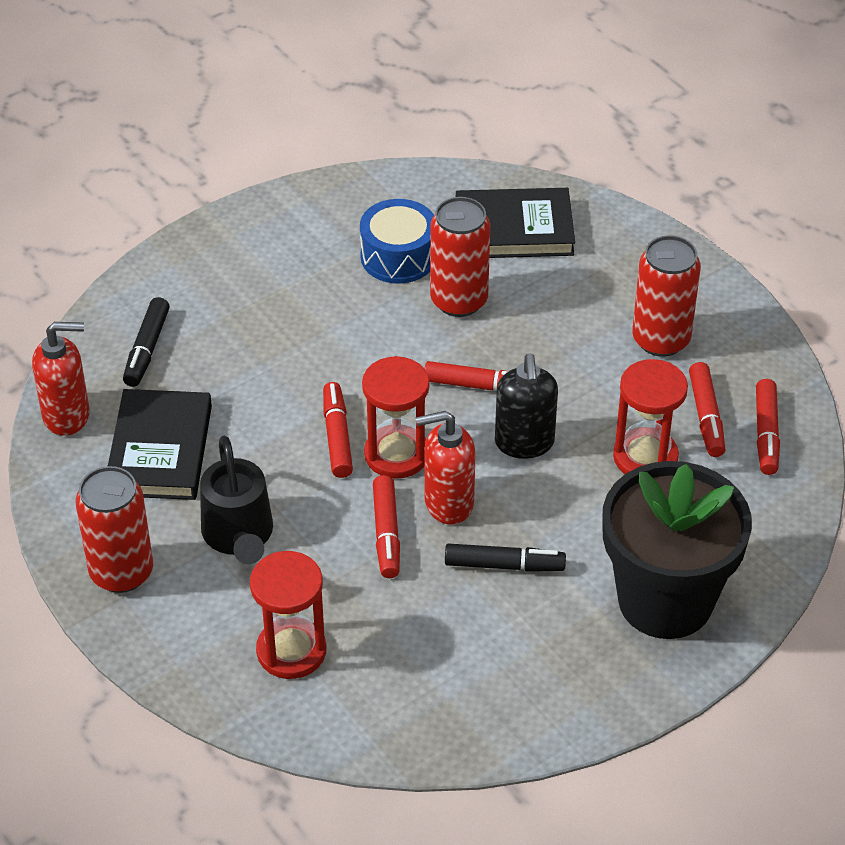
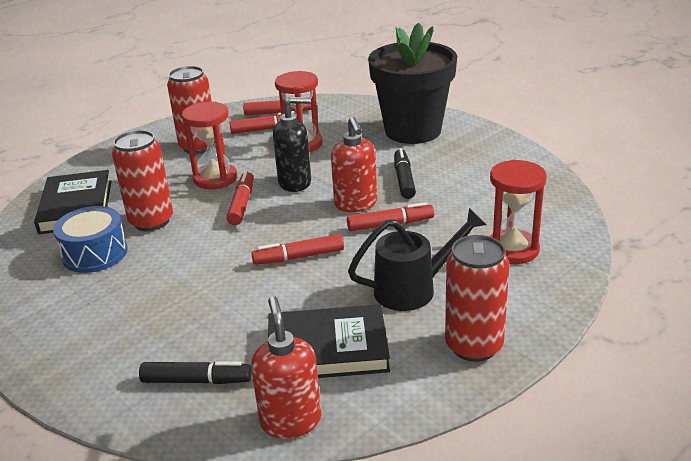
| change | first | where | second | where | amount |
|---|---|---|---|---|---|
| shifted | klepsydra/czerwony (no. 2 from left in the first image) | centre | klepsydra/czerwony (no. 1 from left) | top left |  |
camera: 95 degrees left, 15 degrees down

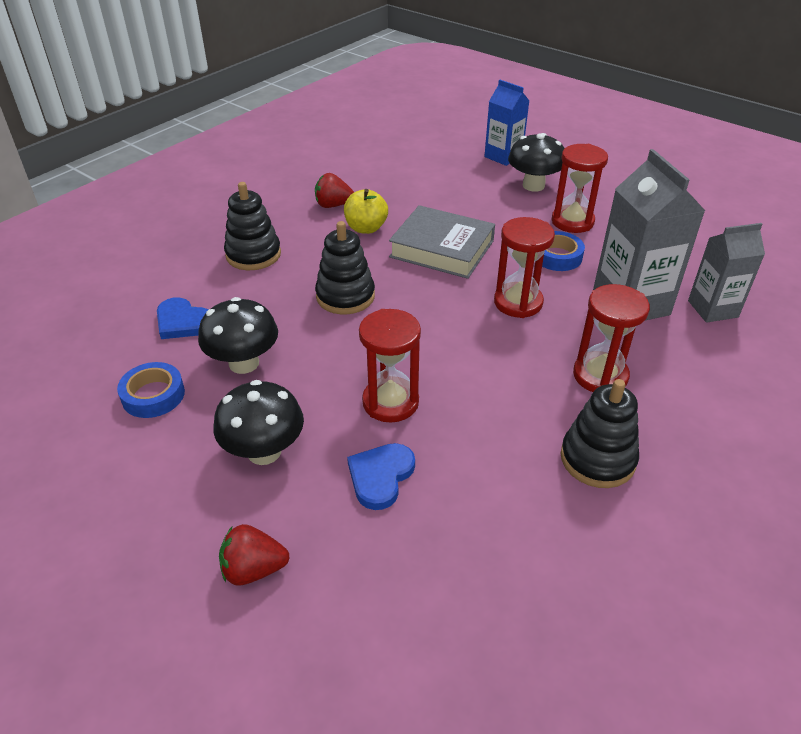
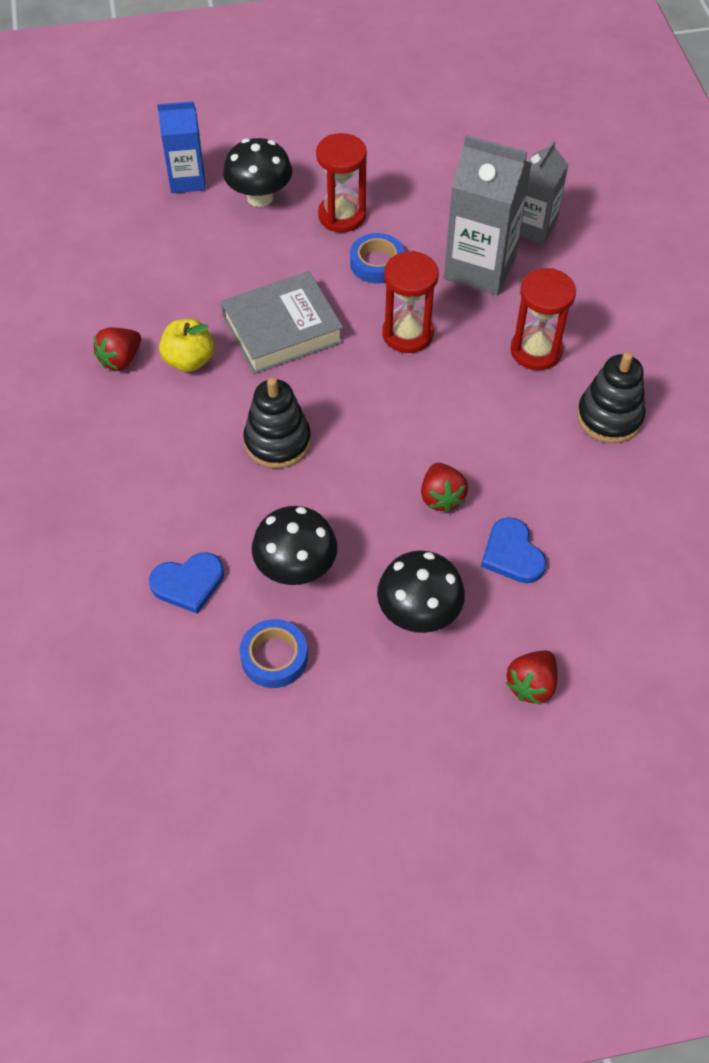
| change | first | where | second | where | amount |
|---|---|---|---|---|---|
| swapped | klepsydra/czerwony (no. 1 from left) | centre | truskawka/czerwony (no. 2 from left) | centre |  |
| gone | zabawka nakładanka/czarny (no. 1 from left) | top left |  |  |  |
camera: 50 degrees left, 15 degrees up

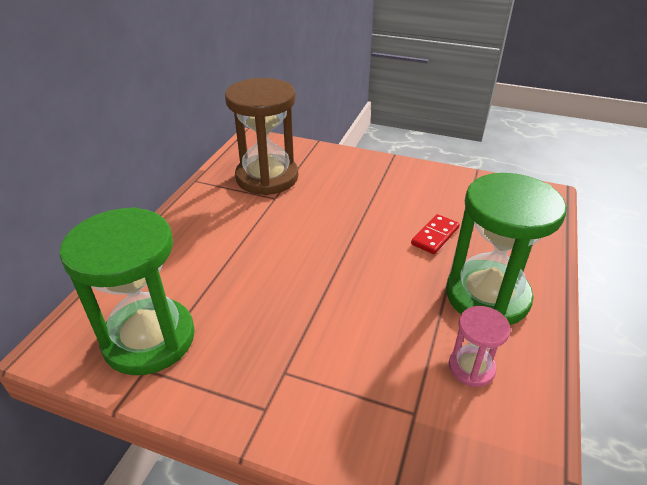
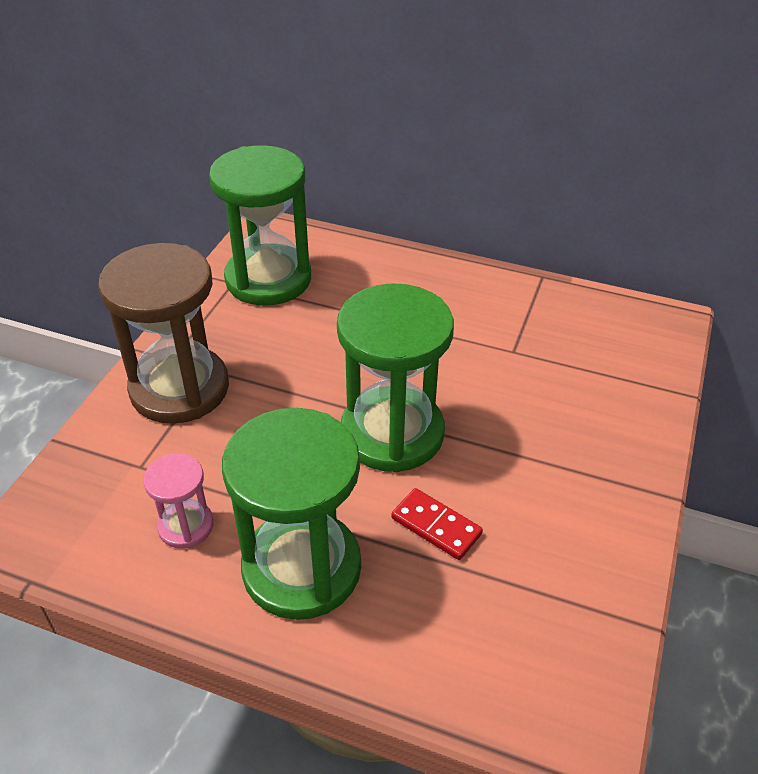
| change | first | where | second | where | amount |
|---|---|---|---|---|---|
| shifted | klepsydra/brązowy | top centre |  | middle left |  |
| new |  |  | klepsydra/zielony (no. 3 from left) | centre |  |
camera: 90 degrees right, 5 degrees up

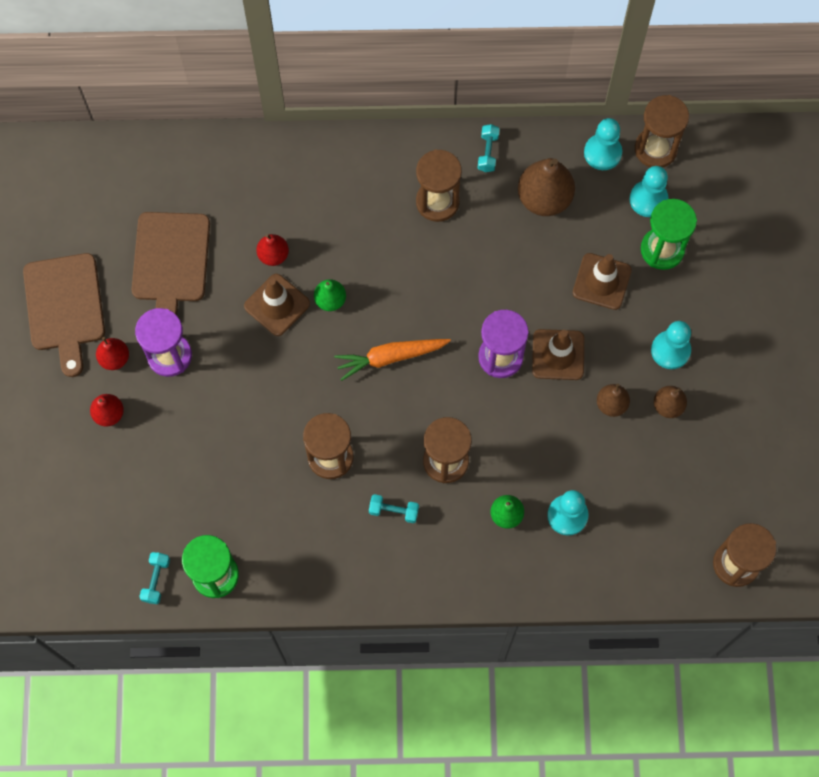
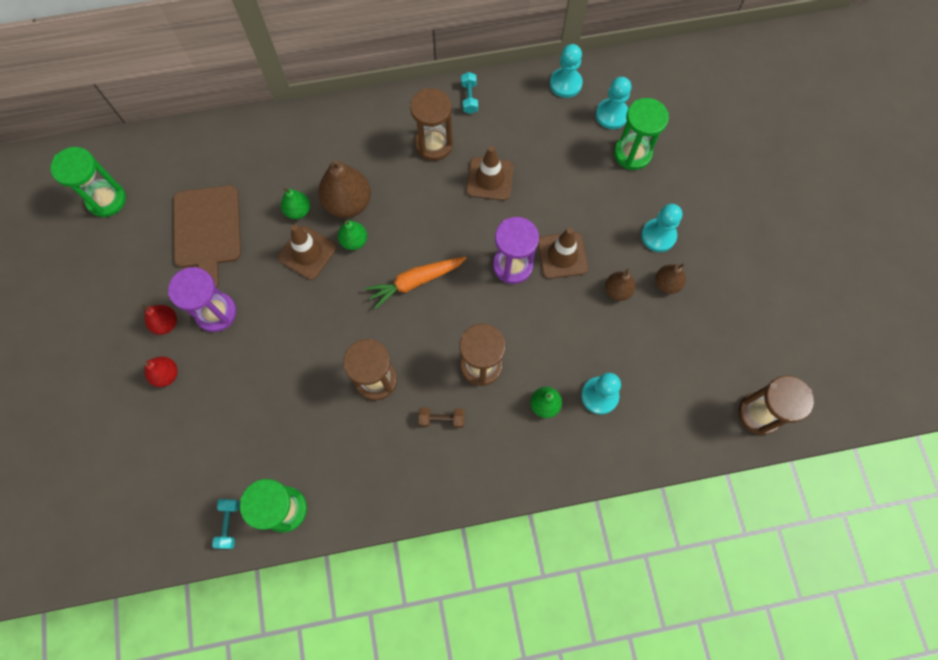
| change | first | where | second | where | amount |
|---|---|---|---|---|---|
| new |  |  | klepsydra/zielony (no. 1 from left) | top left |  |
| repainted | gruszka/czerwony (no. 3 from left) | top left | gruszka/zielony (no. 1 from left) | top left |  |
| shifted | gruszka/brązowy (no. 1 from left) | top right |  | top centre |  |
| repainted | hantel/turkusowy (no. 2 from left) | centre | hantel/brązowy | centre |  |
| shifted | pachołek/brązowy (no. 3 from left in the first image) | middle right | pachołek/brązowy (no. 2 from left) | top centre |  |
| gone | deska do krojenia/brązowy (no. 1 from left) | middle left |  |  |  |
| gone | klepsydra/brązowy (no. 4 from left) | top right |  |  |  |
camera: 10 degrees left, 0 degrees up

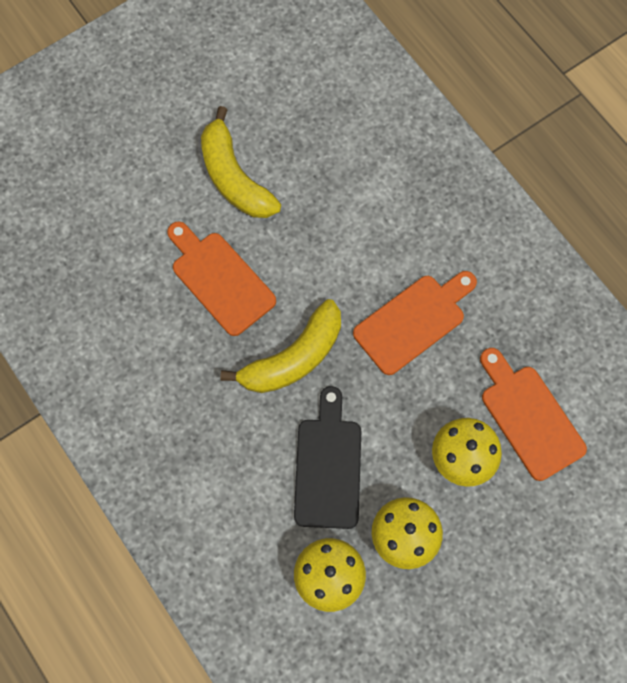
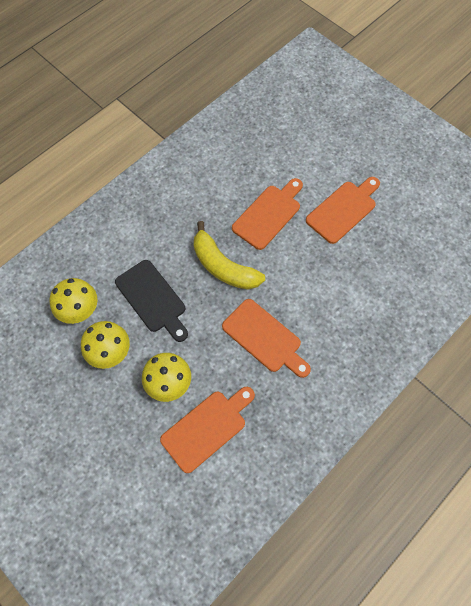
| change | first | where | second | where | amount |
|---|---|---|---|---|---|
| rotated | deska do krojenia/czarny | bottom centre |  | middle left | 60 degrees clockwise |
| swapped | banan/żółty (no. 1 from left) | top centre | deska do krojenia/pomarańczowy (no. 4 from left) | middle right |  |
camera: 80 degrees right, 5 degrees down

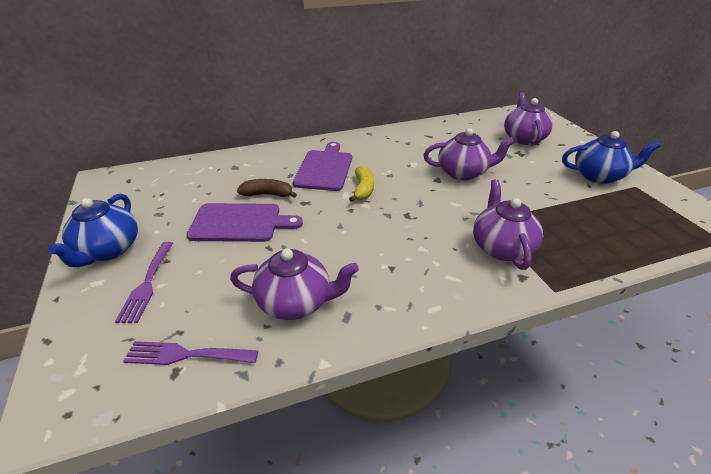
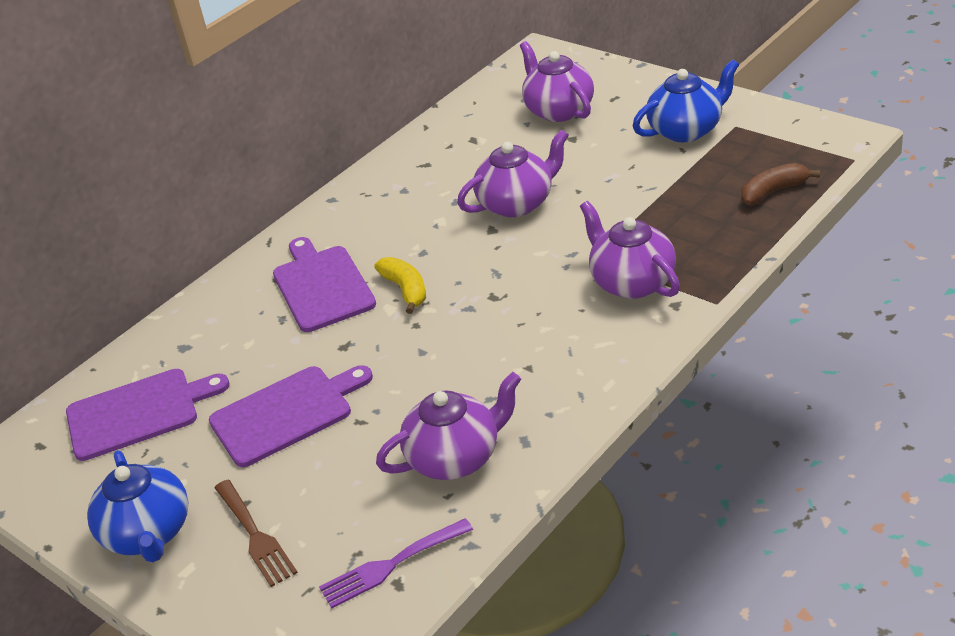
| change | first | where | second | where | amount |
|---|---|---|---|---|---|
| new |  |  | deska do krojenia/fioletowy (no. 1 from left) | middle left |  |
| repainted | widelec/fioletowy (no. 1 from left) | middle left | widelec/brązowy | bottom left |  |
| shifted | banan/brązowy | centre |  | top right |  |
camera: 25 degrees left, 0 degrees up

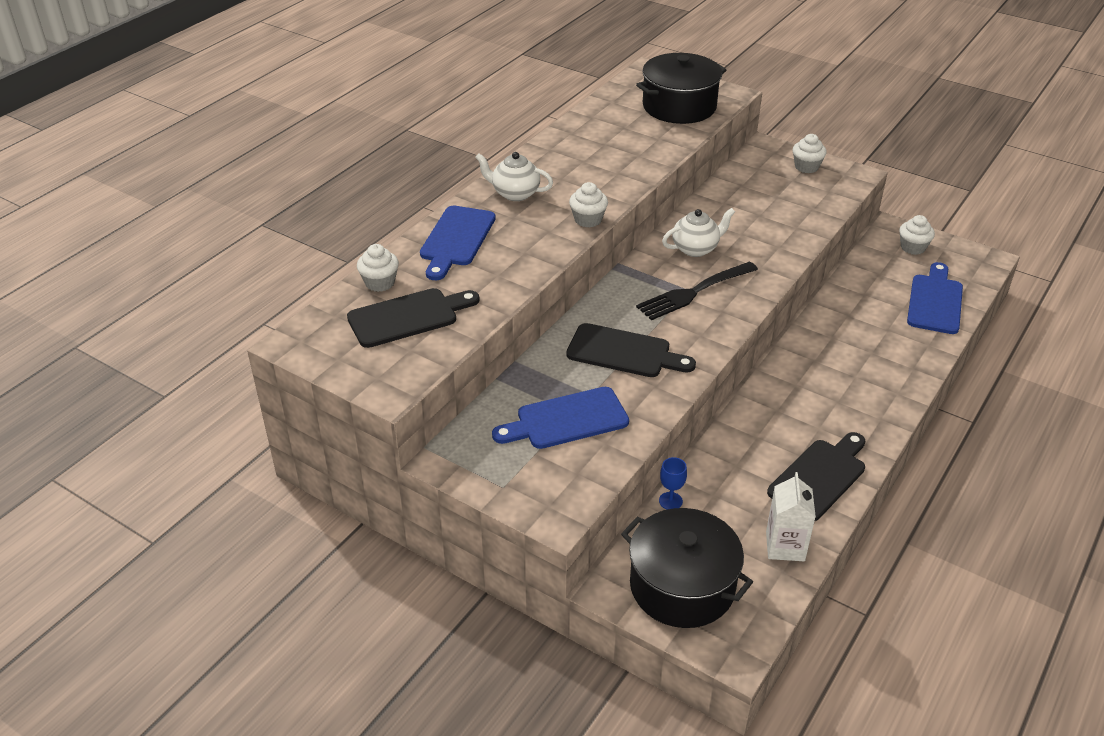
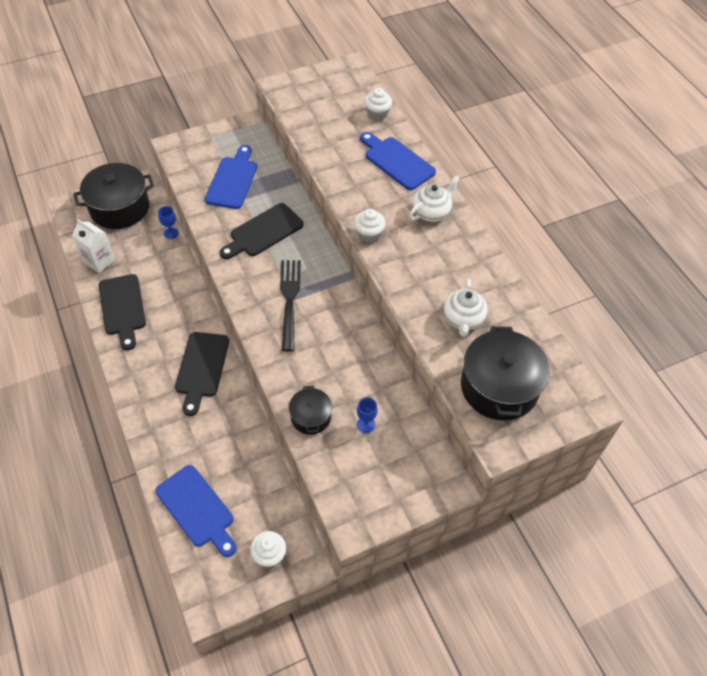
| change | first | where | second | where | amount |
|---|---|---|---|---|---|
| shifted | deska do krojenia/czarny (no. 1 from left in the first image) | centre | deska do krojenia/czarny (no. 2 from left) | middle left |  |
| new |  |  | garnek/czarny (no. 2 from left) | centre |  |
| new |  |  | kielich/niebieski (no. 2 from left) | centre |  |
| shifted | imbryk/biały (no. 2 from left) | top centre |  | centre |  |
| gone | muffinka/biały (no. 3 from left) | top right |  |  |  |
camera: 120 degrees right, 15 degrees up

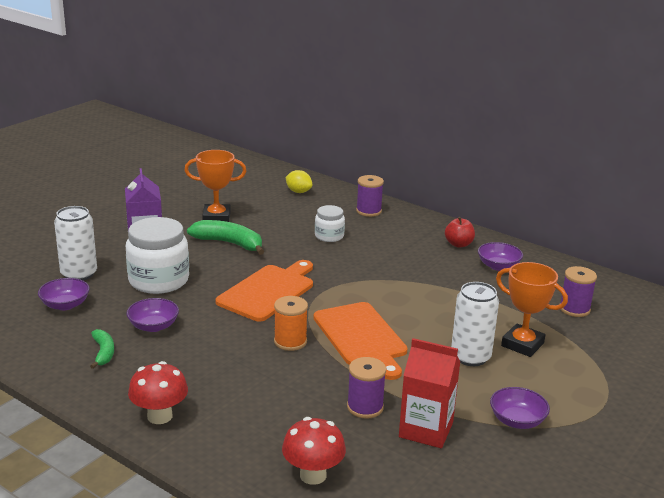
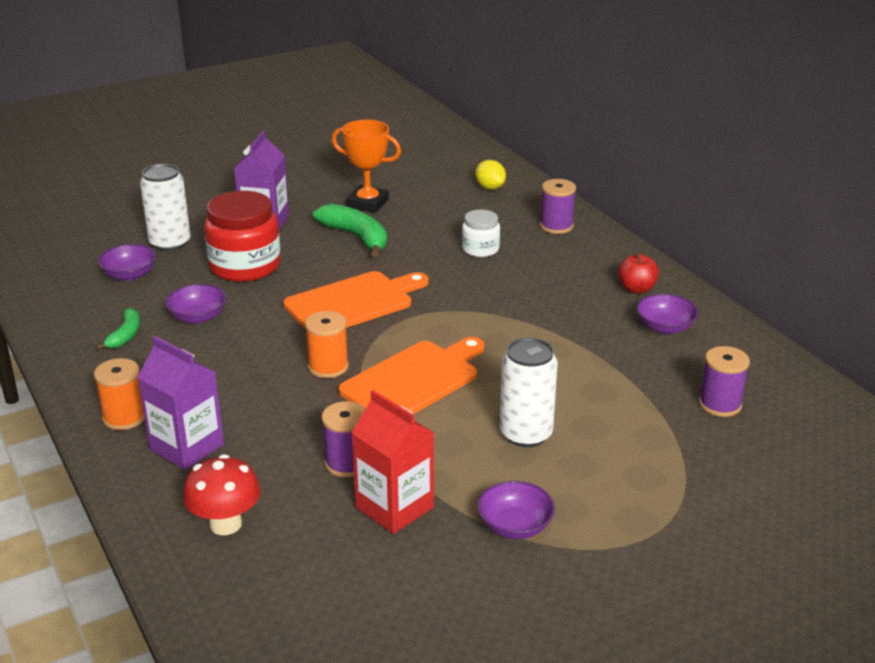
| change | first | where | second | where | amount |
|---|---|---|---|---|---|
| swapped | grzyb/czerwony (no. 1 from left) | bottom left | szpulka/pomarańczowy (no. 1 from left) | middle left |  |
| new |  |  | karton mleka/fioletowy (no. 1 from left) | middle left |  |
| repainted | słoik/biały (no. 1 from left) | middle left | słoik/czerwony | middle left |  |
| rotated | deska do krojenia/pomarańczowy (no. 2 from left) | bottom centre |  | centre | 135 degrees counterclockwise |
| gone | puchar/pomarańczowy (no. 2 from left) | middle right |  |  |  |
camera: 25 degrees right, 5 degrees up

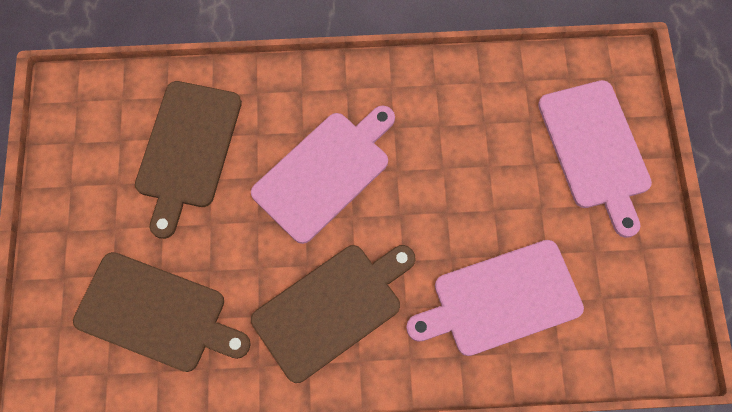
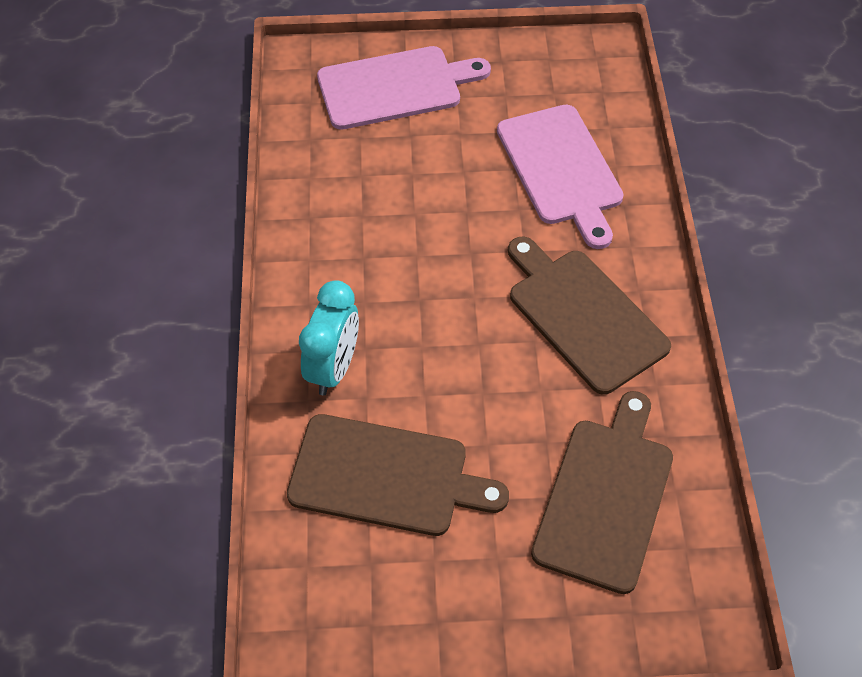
| change | first | where | second | where | amount |
|---|---|---|---|---|---|
| new |  |  | budzik/turkusowy | centre |  |
| gone | deska do krojenia/różowy (no. 1 from left) | centre |  |  |  |
camera: 90 degrees left, 15 degrees down

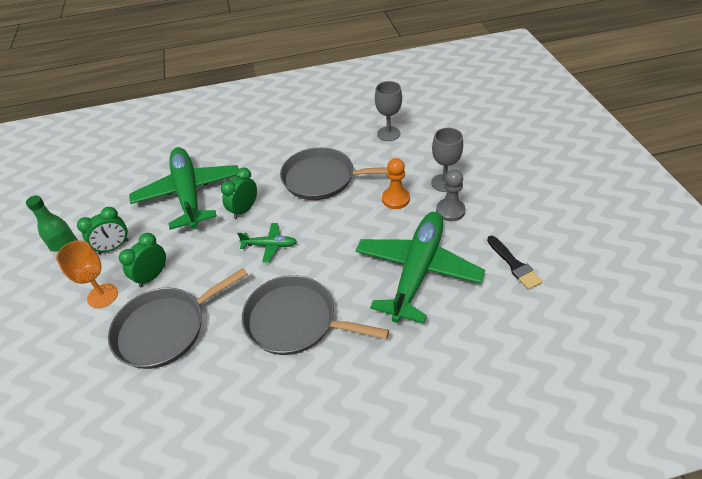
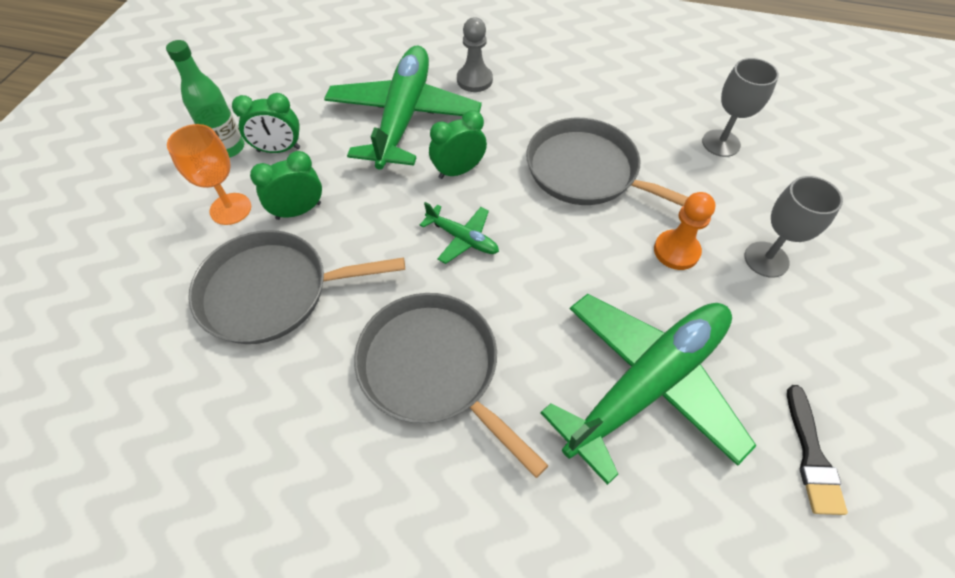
| change | first | where | second | where | amount |
|---|---|---|---|---|---|
| shifted | pionek/szary | centre |  | top centre |  |
camera: 25 degrees right, 10 degrees up

